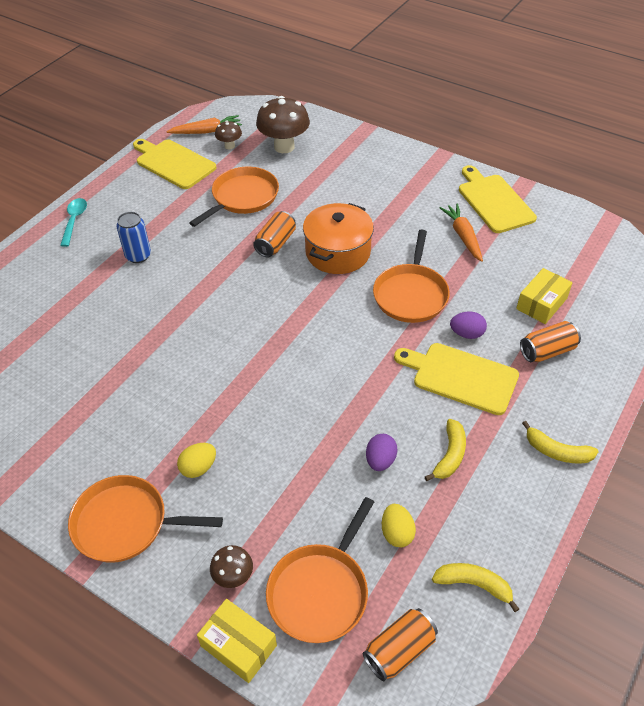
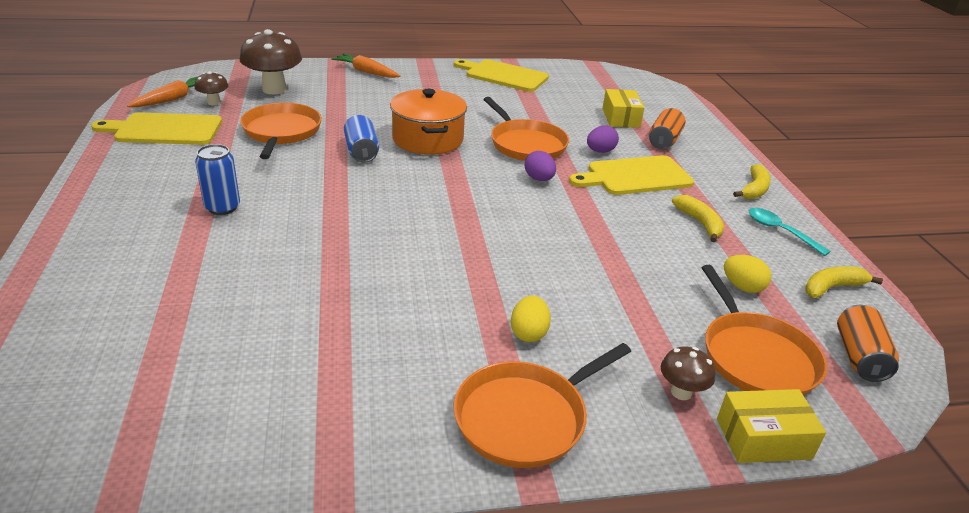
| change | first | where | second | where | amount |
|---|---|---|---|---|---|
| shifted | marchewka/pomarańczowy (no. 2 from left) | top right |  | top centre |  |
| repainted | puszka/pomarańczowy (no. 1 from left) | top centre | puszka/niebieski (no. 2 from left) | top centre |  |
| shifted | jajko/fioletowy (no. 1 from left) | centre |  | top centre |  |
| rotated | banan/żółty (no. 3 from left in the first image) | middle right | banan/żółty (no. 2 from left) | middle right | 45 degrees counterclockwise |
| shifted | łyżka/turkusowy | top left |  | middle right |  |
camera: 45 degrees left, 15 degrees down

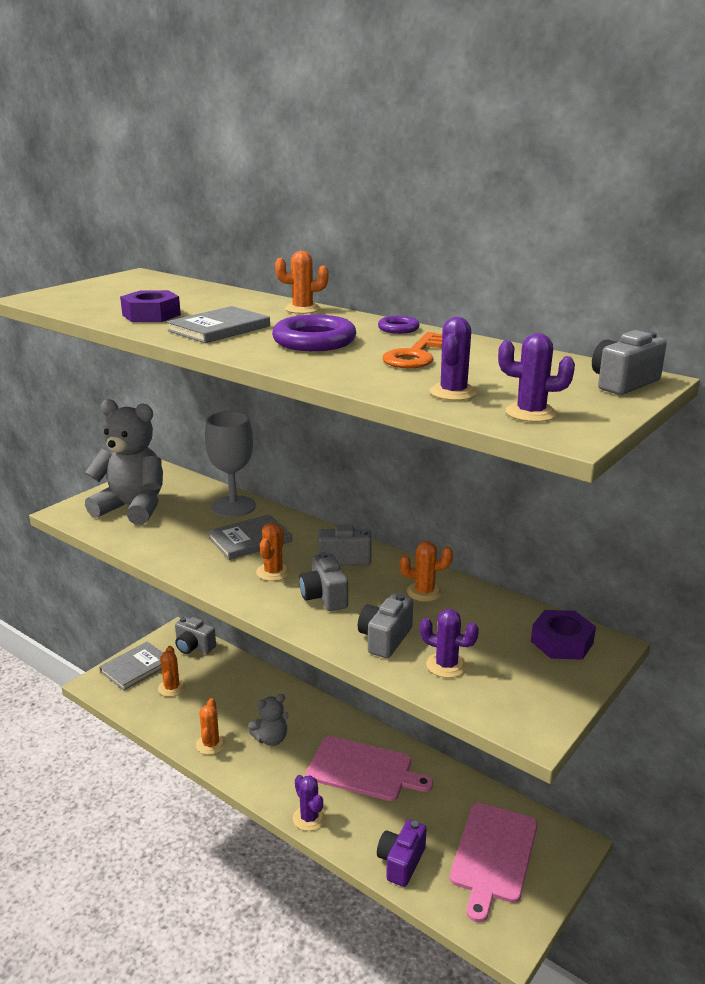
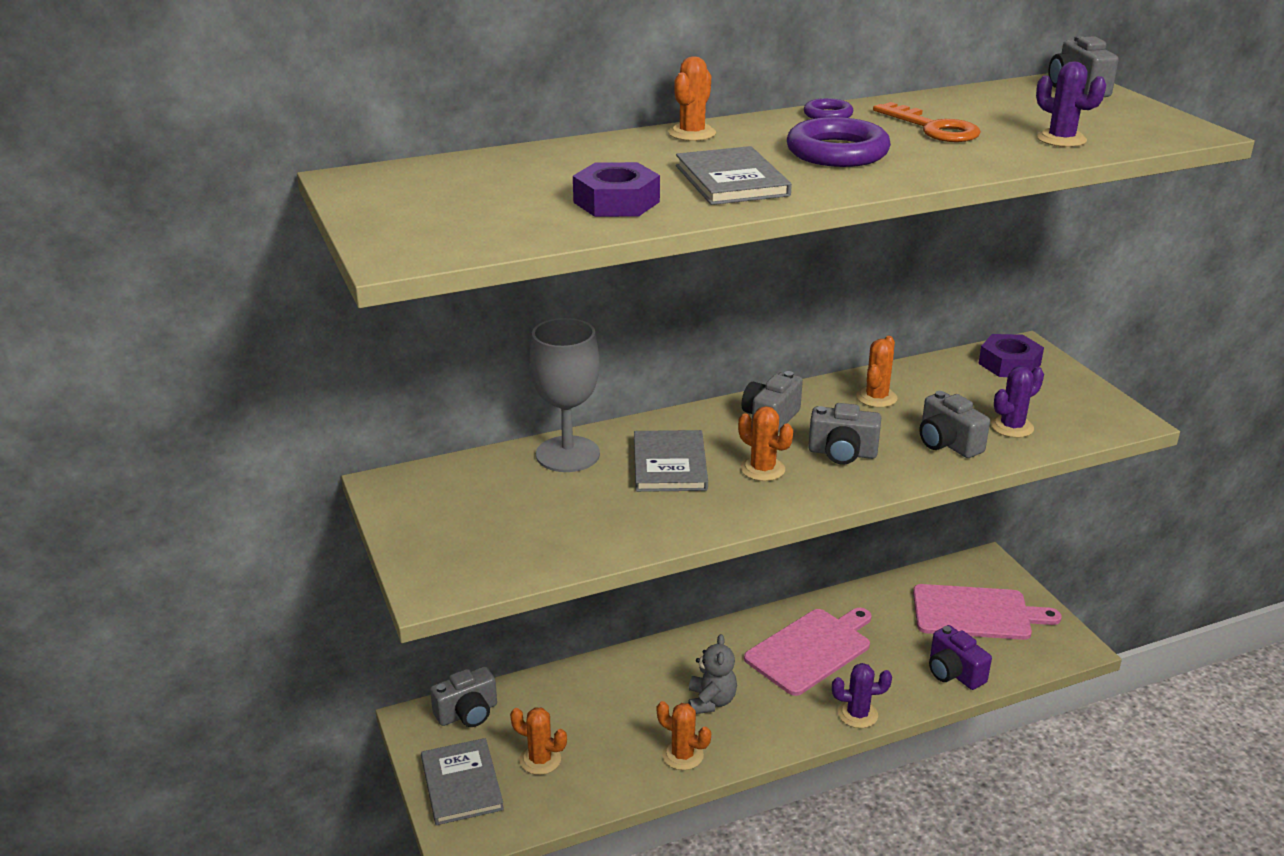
| change | first | where | second | where | amount |
|---|---|---|---|---|---|
| rotated | deska do krojenia/różowy (no. 2 from left) | bottom right |  | bottom right | 45 degrees counterclockwise |
| gone | miś/szary (no. 1 from left) | middle left |  |  |  |
| gone | kaktus/fioletowy (no. 4 from left) | middle right |  |  |  |
camera: 60 degrees left, 5 degrees up

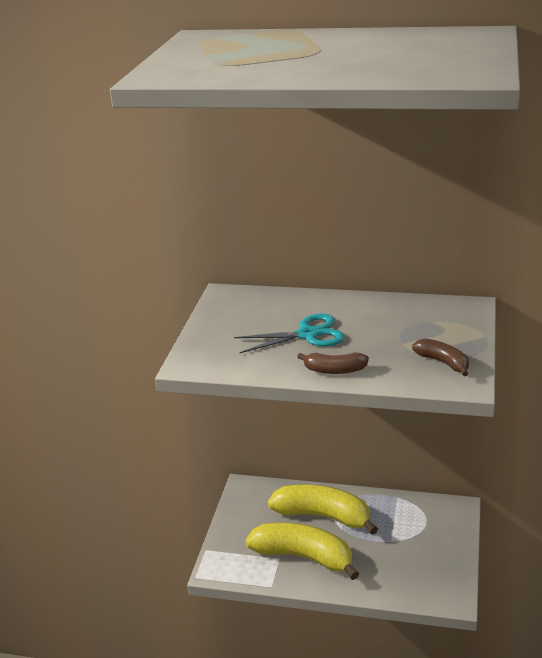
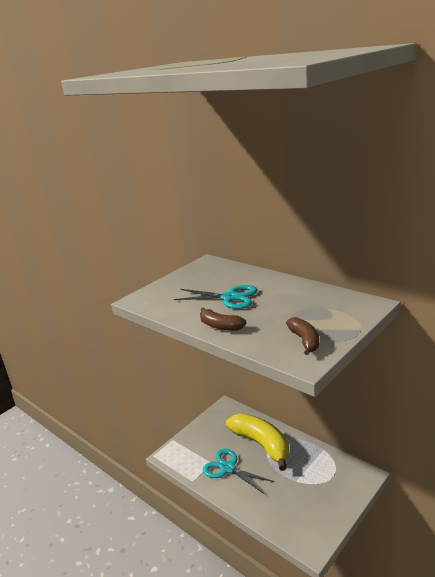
| change | first | where | second | where | amount |
|---|---|---|---|---|---|
| swapped | banan/żółty (no. 1 from left) | bottom centre | nożyczki/turkusowy (no. 2 from left) | bottom centre |  |
camera: 30 degrees right, 5 degrees down

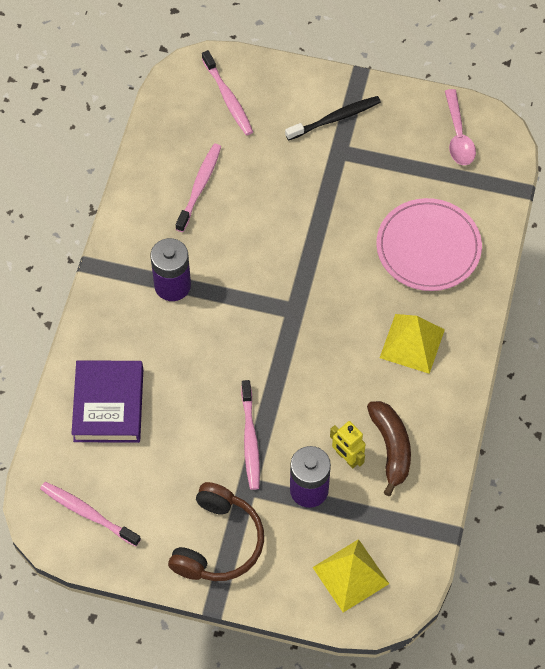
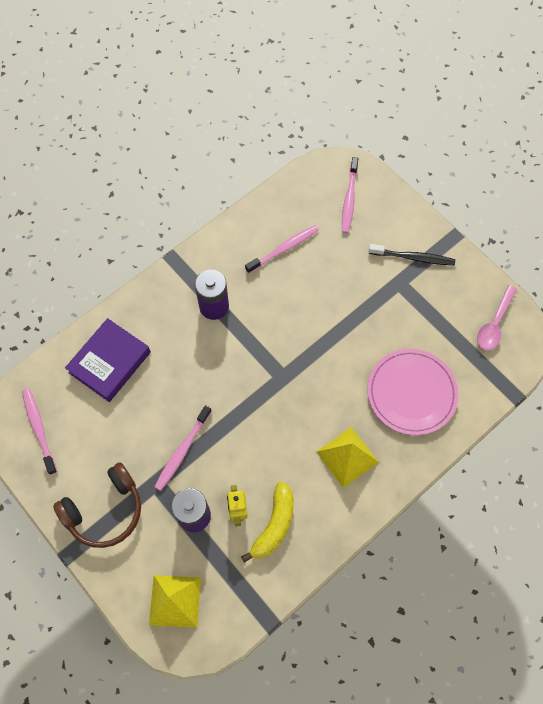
| change | first | where | second | where | amount |
|---|---|---|---|---|---|
| repainted | banan/brązowy | bottom right | banan/żółty | bottom centre |  |
camera: 35 degrees right, 5 degrees up

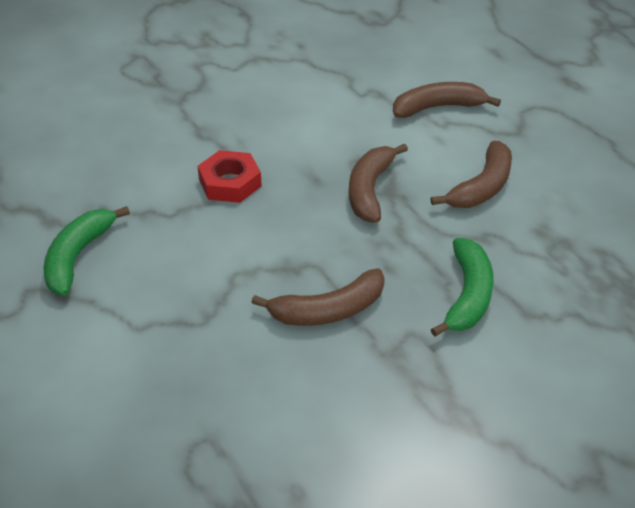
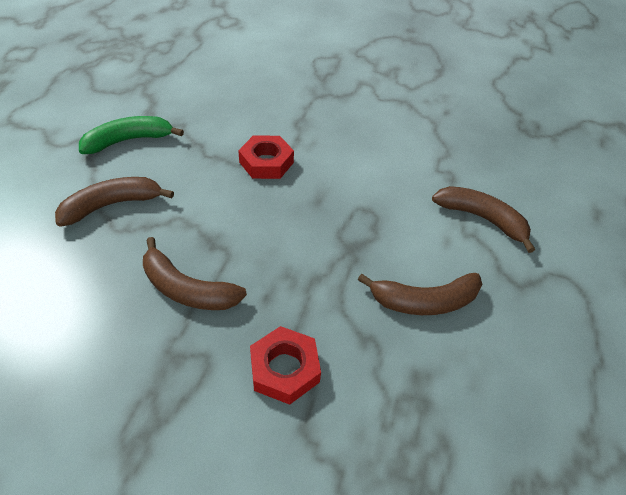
| change | first | where | second | where | amount |
|---|---|---|---|---|---|
| shifted | banan/brązowy (no. 2 from left in the first image) | centre | banan/brązowy (no. 1 from left) | middle left |  |
| swapped | banan/zielony (no. 2 from left) | middle right | nakrętka/czerwony (no. 2 from left) | bottom centre |  |
camera: 45 degrees right, 5 degrees up

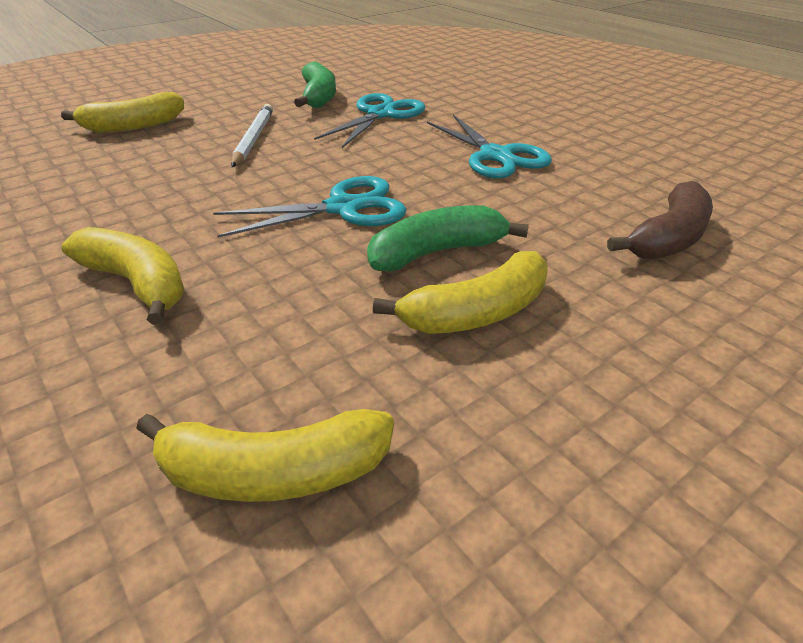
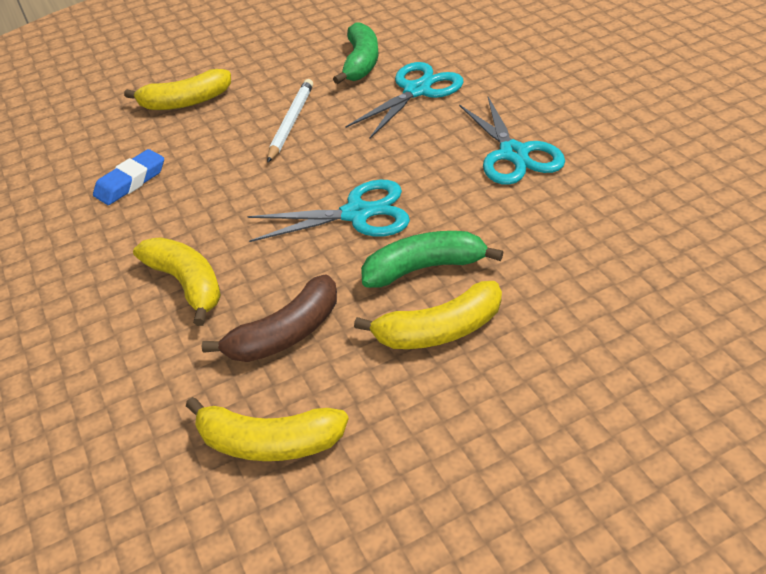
| change | first | where | second | where | amount |
|---|---|---|---|---|---|
| new |  |  | gumka do mazania/niebieski | top left |  |
| shifted | banan/brązowy | middle right |  | centre |  |
camera: 15 degrees right, 5 degrees up

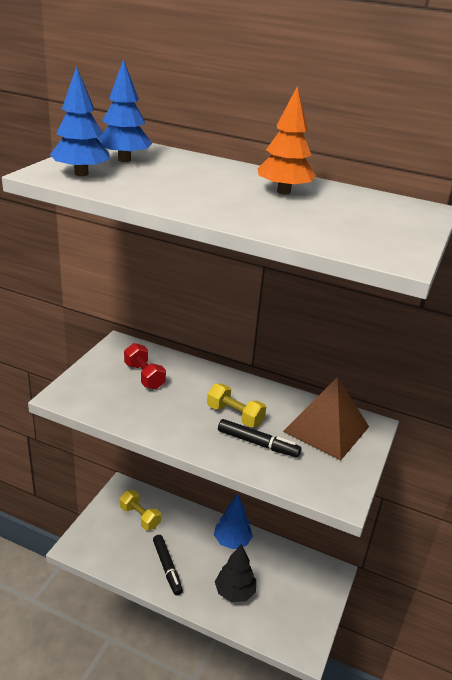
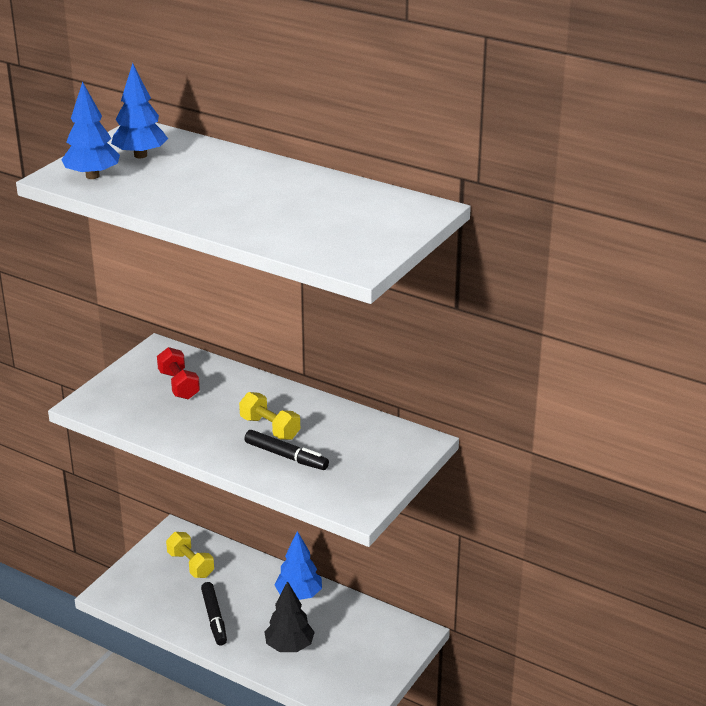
| change | first | where | second | where | amount |
|---|---|---|---|---|---|
| gone | drzewko/pomarańczowy | top centre |  |  |  |
| gone | piramida/brązowy | middle right |  |  |  |
camera: 10 degrees right, 0 degrees up

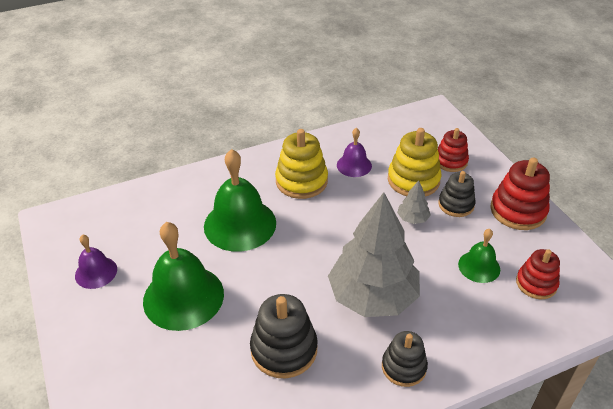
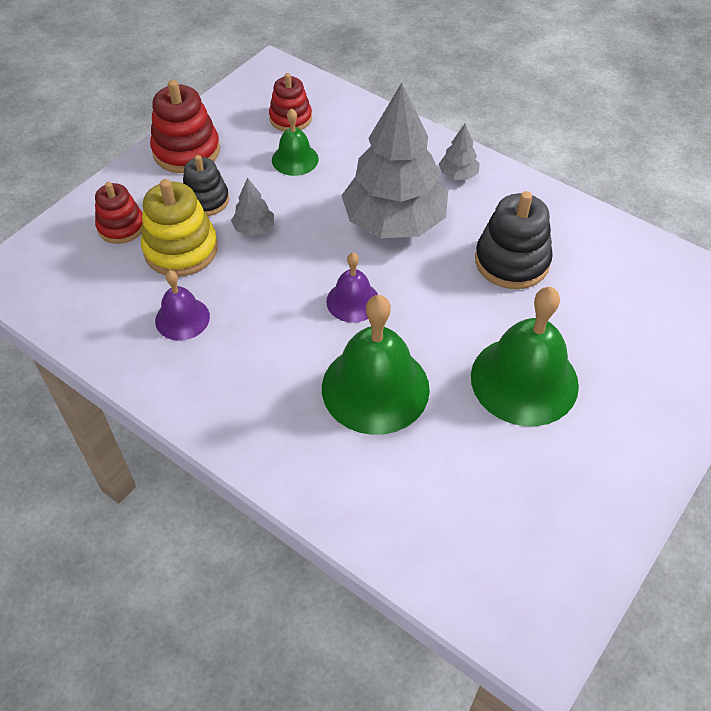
| change | first | where | second | where | amount |
|---|---|---|---|---|---|
| shifted | dzwonek/fioletowy (no. 1 from left in the first image) | middle left | dzwonek/fioletowy (no. 2 from left) | centre |  |
| swapped | zabawka nakładanka/czarny (no. 2 from left) | bottom centre | drzewko/szary (no. 3 from left) | top centre |  |
| gone | zabawka nakładanka/żółty (no. 1 from left) | centre |  |  |  |
camera: 120 degrees left, 10 degrees up

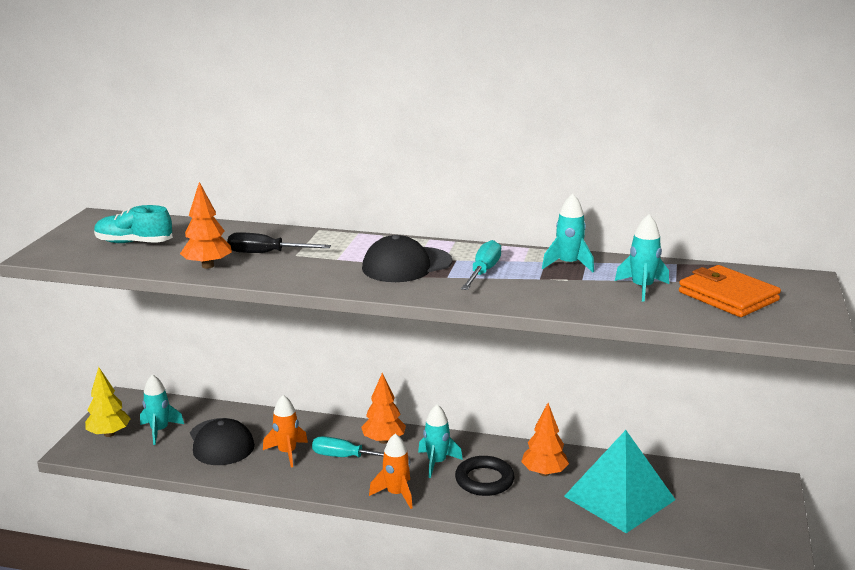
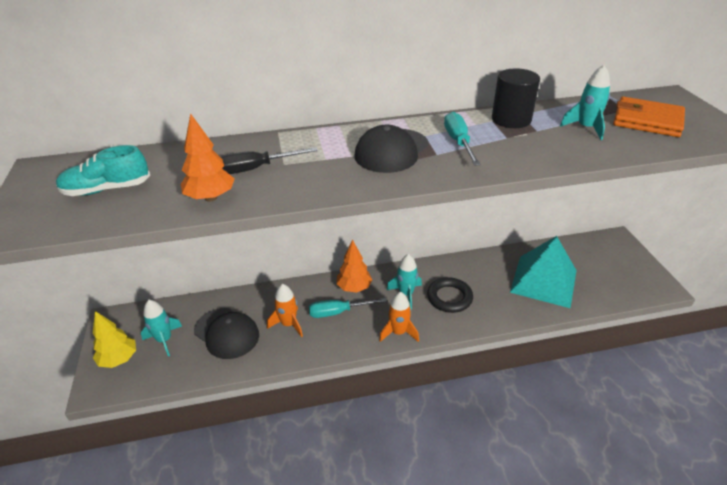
| change | first | where | second | where | amount |
|---|---|---|---|---|---|
| swapped | rakieta/turkusowy (no. 3 from left) | centre | walec/czarny | top right |  |
| gone | drzewko/pomarańczowy (no. 3 from left) | bottom centre |  |  |  |
camera: 25 degrees left, 15 degrees up

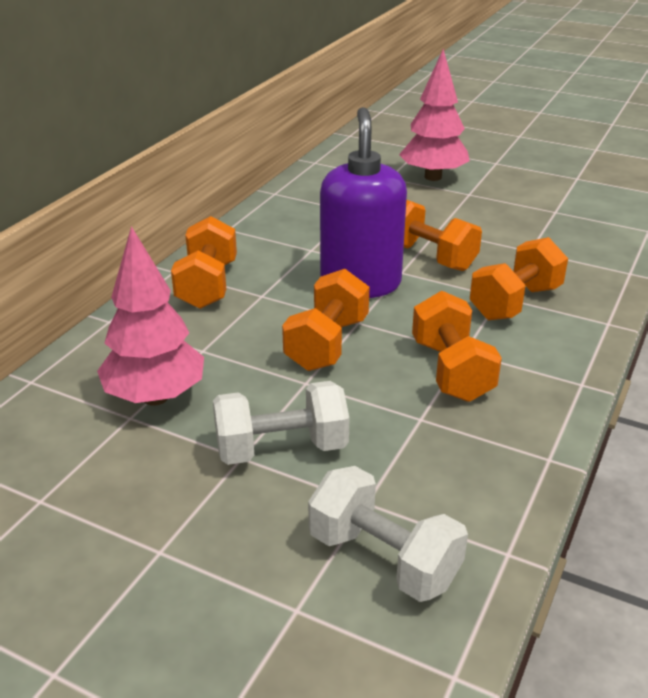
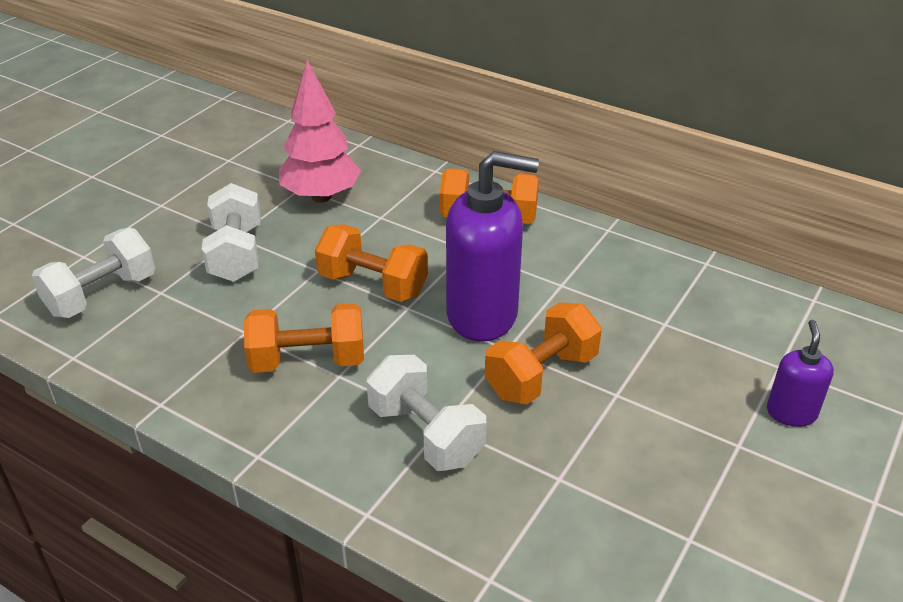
| change | first | where | second | where | amount |
|---|---|---|---|---|---|
| repainted | hantel/pomarańczowy (no. 5 from left) | middle right | hantel/biały (no. 3 from left) | bottom centre |  |
| swapped | drzewko/różowy (no. 2 from left) | top right | dozownik mydła/fioletowy (no. 2 from left) | middle right |  |
camera: 95 degrees right, 5 degrees up

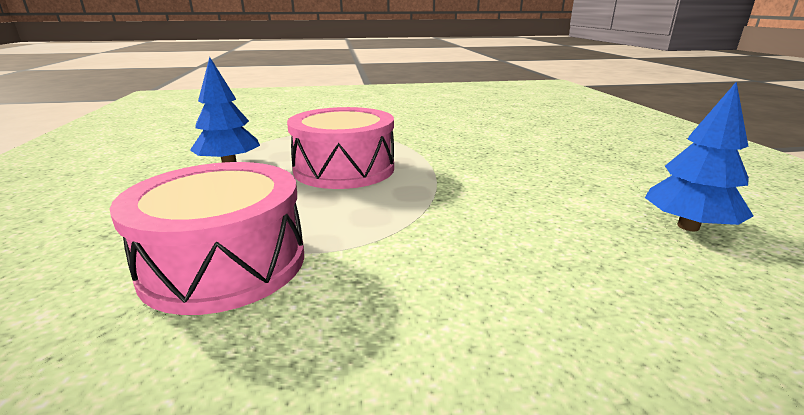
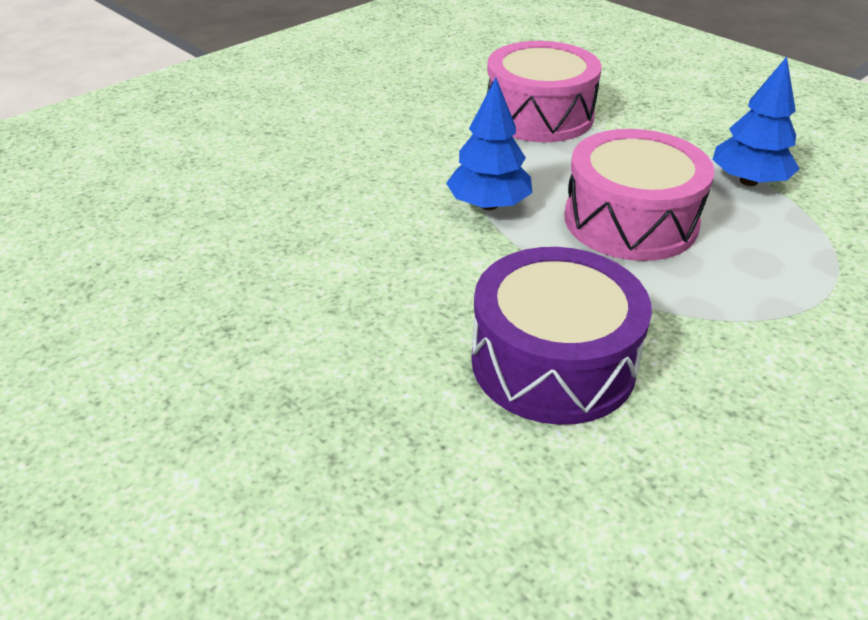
| change | first | where | second | where | amount |
|---|---|---|---|---|---|
| shifted | drzewko/niebieski (no. 2 from left in the first image) | middle right | drzewko/niebieski (no. 1 from left) | top centre |  |
| new |  |  | bęben/fioletowy | centre |  |
camera: 145 degrees right, 15 degrees up

